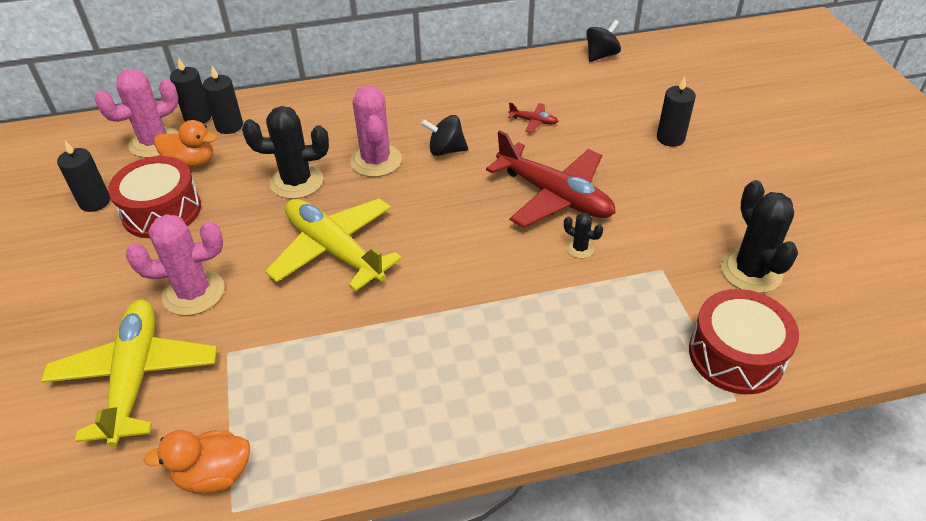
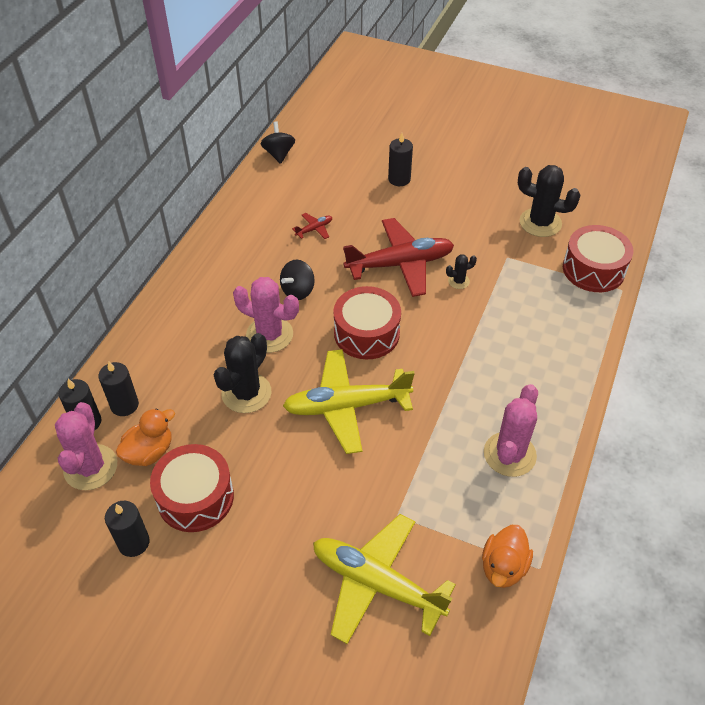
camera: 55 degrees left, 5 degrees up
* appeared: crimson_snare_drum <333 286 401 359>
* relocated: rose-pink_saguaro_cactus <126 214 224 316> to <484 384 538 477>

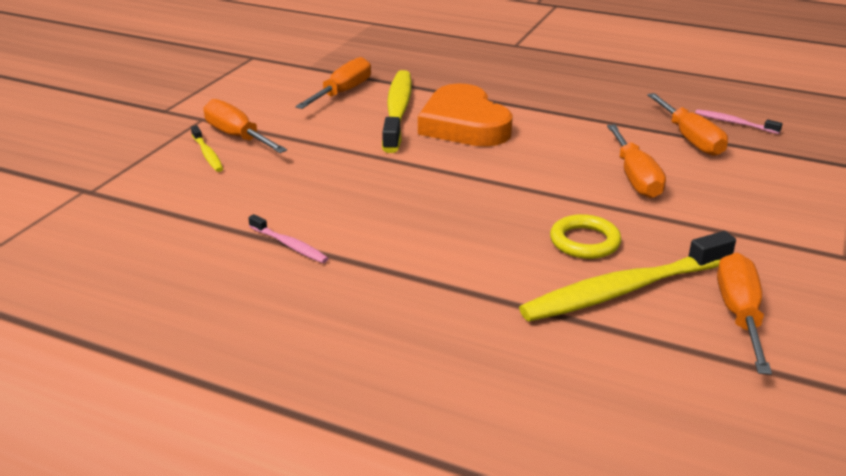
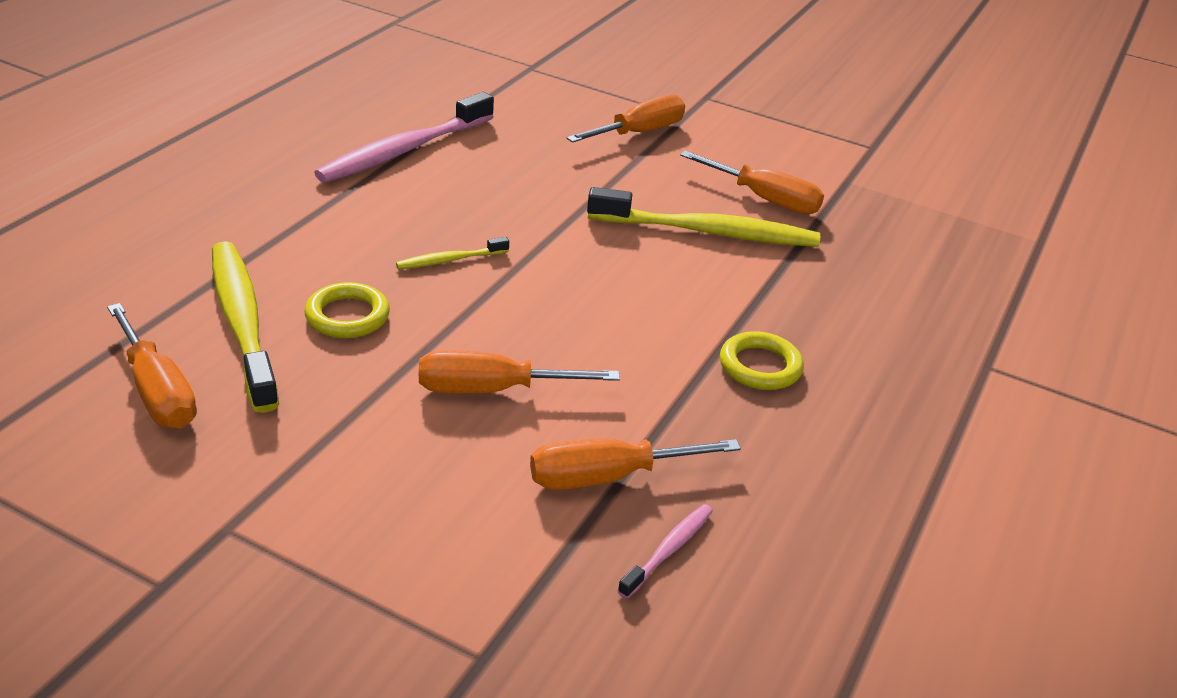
camera: 90 degrees right, 5 degrees up
* missing: bright_orange_heart <418 83 513 147>
* appeared: yellow_ring <720 331 804 390>
* relocated: yellow_tooth_brush <191 125 223 172> to <396 237 509 269>
* spun: bright_orange_flat_screwdriver <717 253 772 375> = <107 303 197 428> 45 degrees clockwise
* size: rose-pink_tooth_brush <248 214 329 263> = <314 92 494 183> x2.14

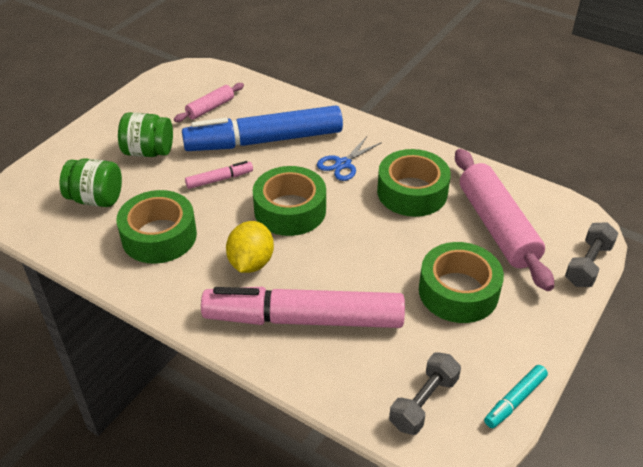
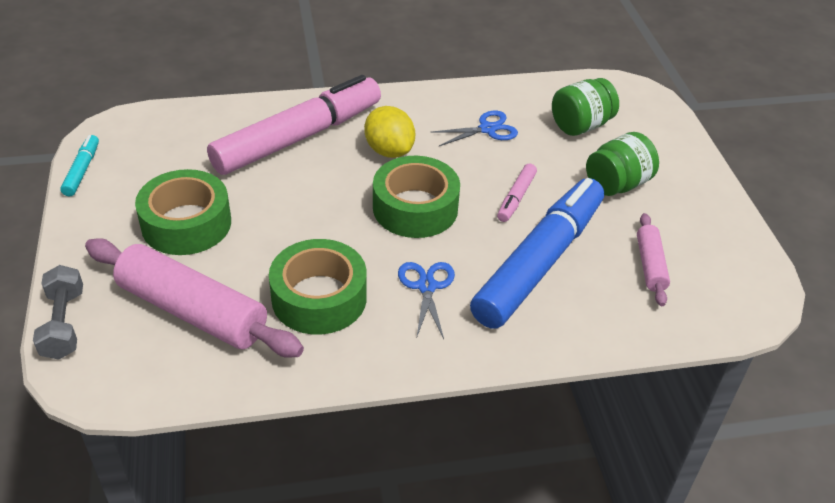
camera: 135 degrees right, 0 degrees up
* missing: gray_hand_weight <389 352 461 435>
* exchanged: leaf-green_roll_of_tape <116 190 197 264> to cobalt_pair_of_scissors <430 111 518 146>

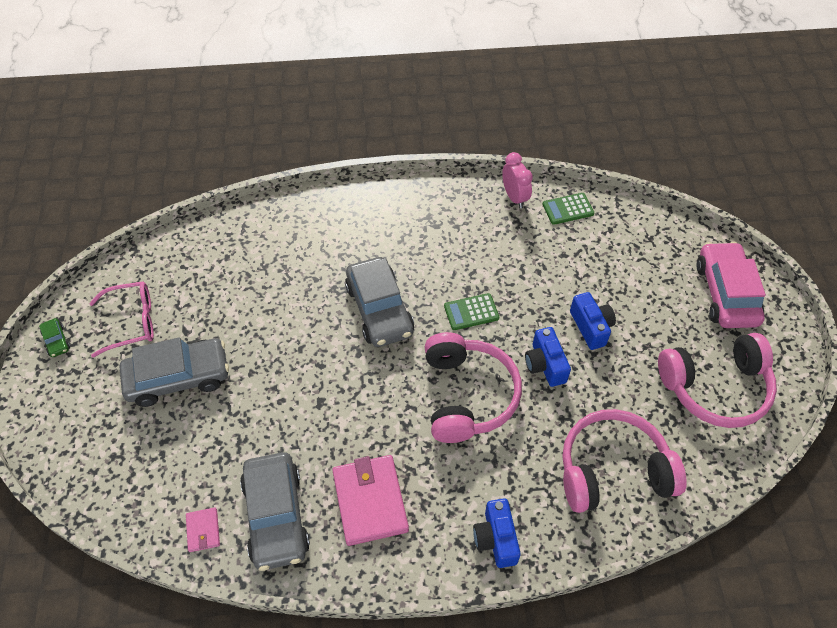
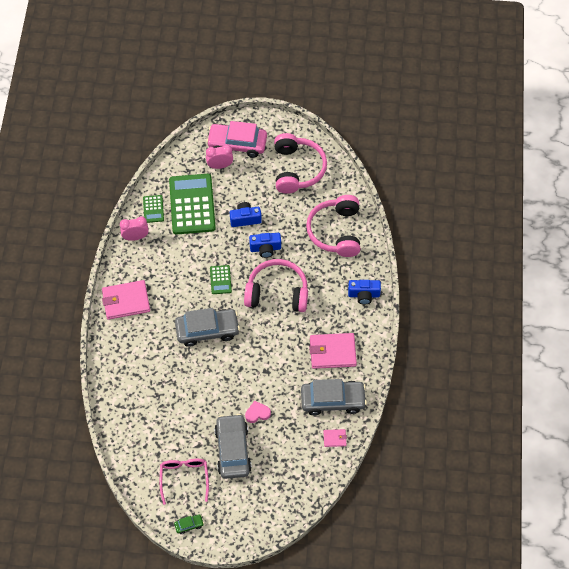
camera: 80 degrees left, 5 degrees up
* appeared: rose-pink_billfold <102 280 150 320>
* appeared: leaf-green_pocket_calculator <169 174 216 235>
* appeared: rose-pink_bedside_clock <206 145 233 169>
* appeared: rose-pink_heart <245 401 271 423>

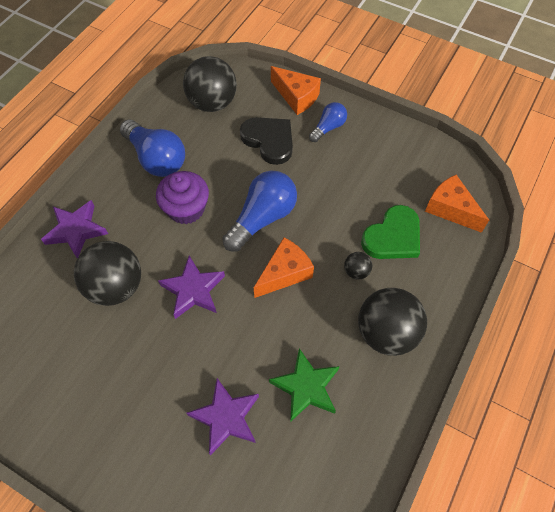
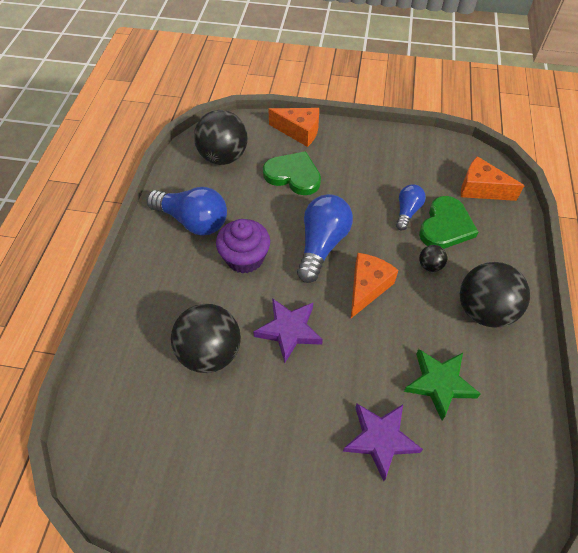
camera: 20 degrees left, 5 degrees down
* missing: purple_five-pointed_star <41 200 108 259>
* relocated: cobalt_bulb <309 102 347 142> to <396 184 426 230>
* colour: jet-black_heart <240 117 293 165> to leaf-green_heart <263 151 321 195>

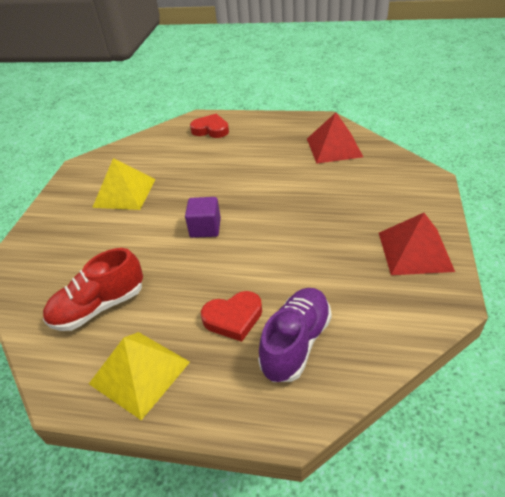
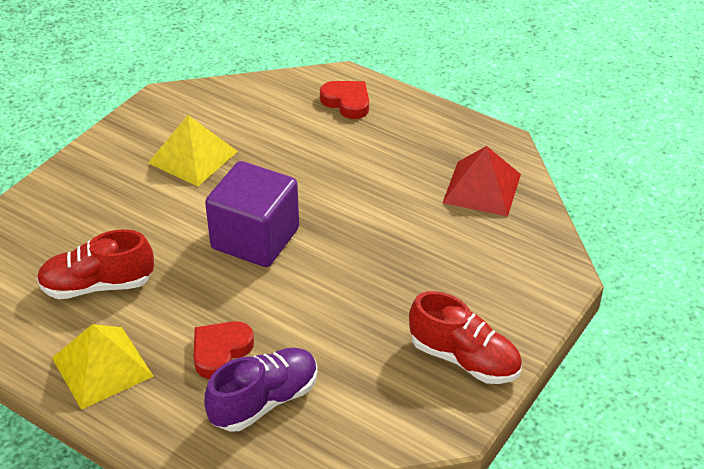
camera: 20 degrees right, 0 degrees up
* exchanged: crimson_solid_pyramid <379 213 455 275> to crimson_sneaker <409 291 522 384>
* spun: crimson_heart <201 291 262 342> = <193 321 254 379> 120 degrees clockwise
* size: purple_solid_cube <185 197 221 238> = <205 161 299 267> x1.86

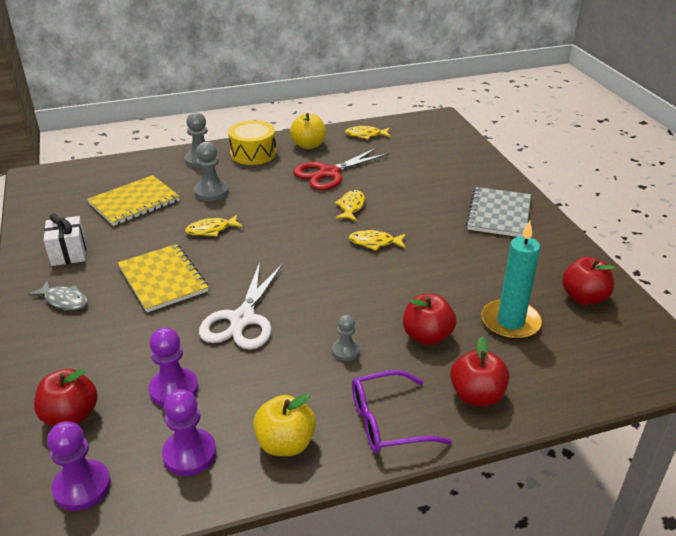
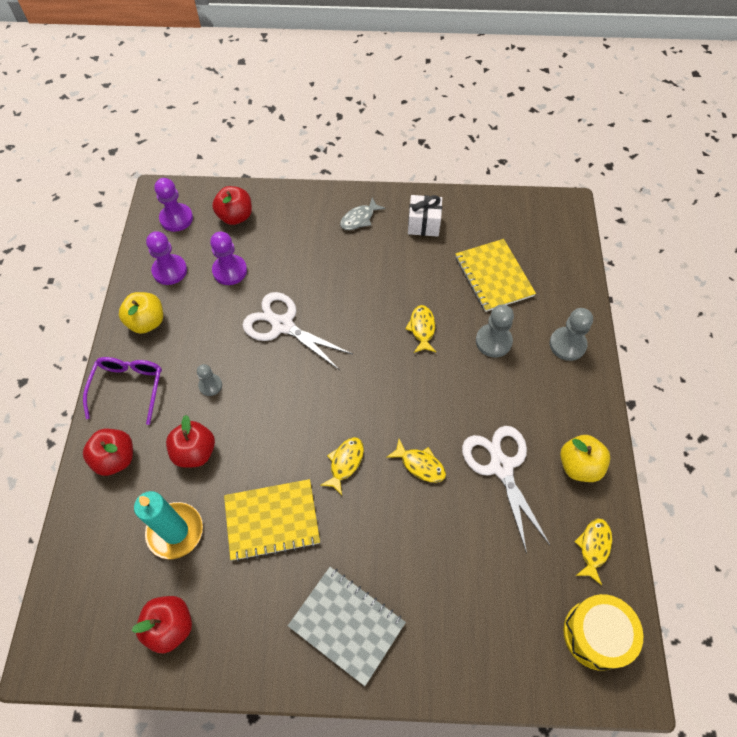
camera: 110 degrees right, 25 degrees up
* relocated: yellow_notebook <118 244 208 312> to <224 479 320 562>
* relocated: yellow_snare_drum <228 120 276 165> to <563 594 643 671>
* colour: crimson_pair_of_scissors <293 147 390 190> to pure_white_pair_of_scissors <462 426 551 554>

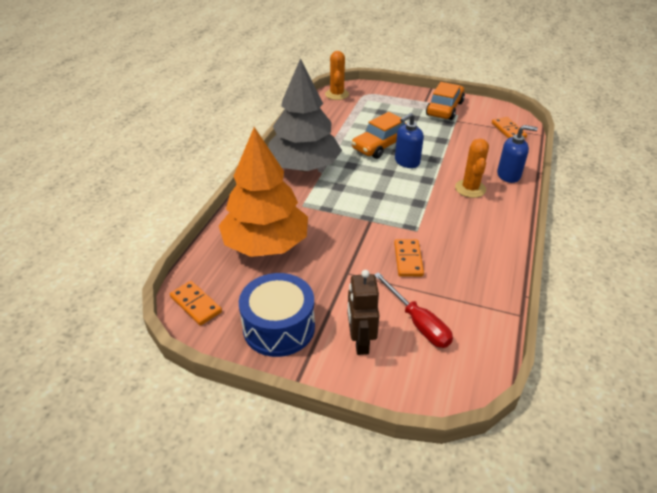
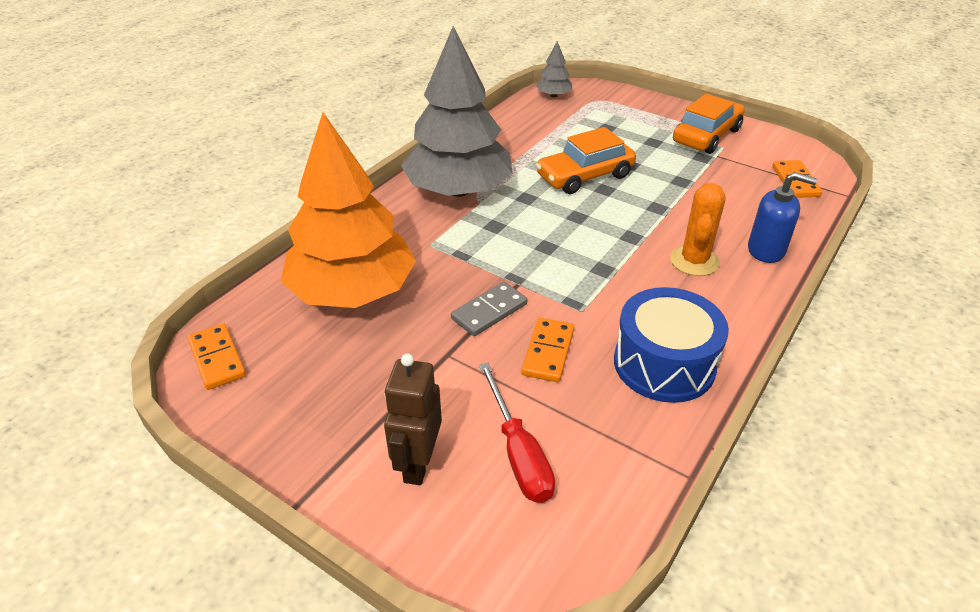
camera: 15 degrees right, 0 degrees up
* missing: cobalt_soap_pump <395 113 424 168>
* appeared: gray_domino <451 282 527 336>
* relocated: cobalt_snare_drum <239 273 315 357> to <614 287 729 403>
* exchanged: bright_orange_saguaro_cactus <325 51 349 100> to gray_tree <536 41 572 97>

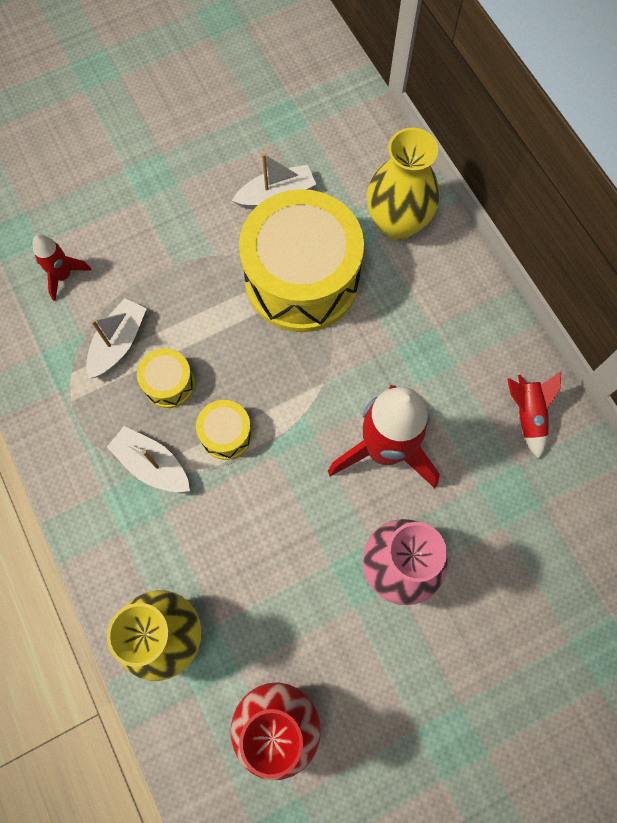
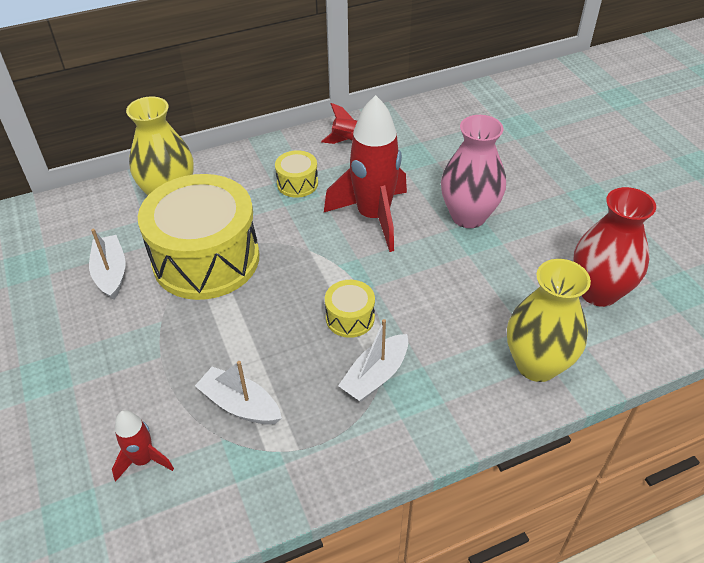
camera: 85 degrees left, 25 degrees down
* relocated: yellow_snare_drum <137 348 195 408> to <275 150 318 198>

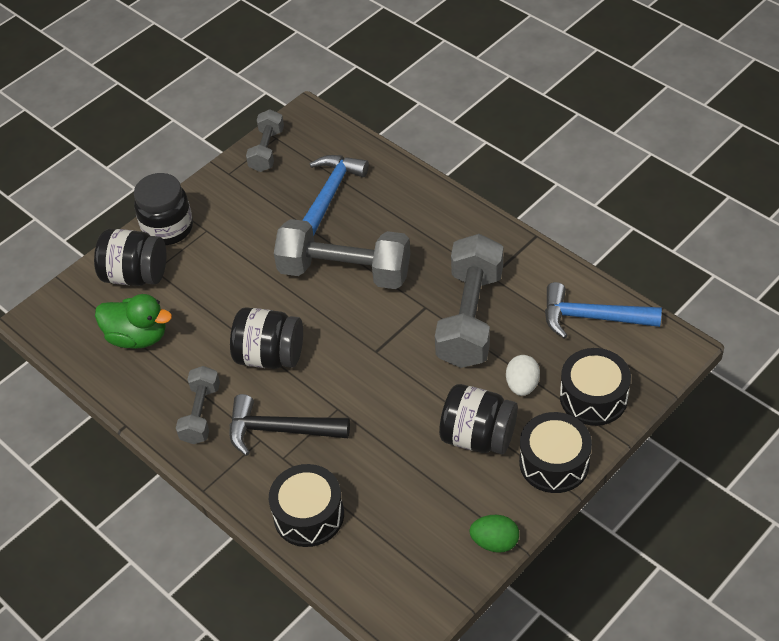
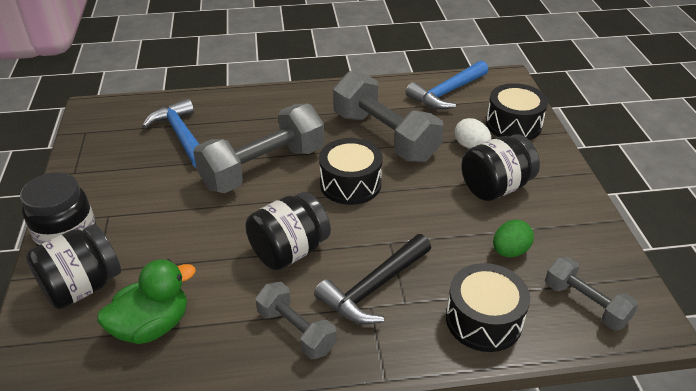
camera: 55 degrees left, 10 degrees down
* relocated: gray_hand_weight <246 109 284 172> to <545 256 639 330>
* relocated: leaf-green_toy_egg <469 515 519 553> to <493 220 534 257>
* relocated: jet-black_snare_drum <519 412 592 493> to <319 138 383 205>

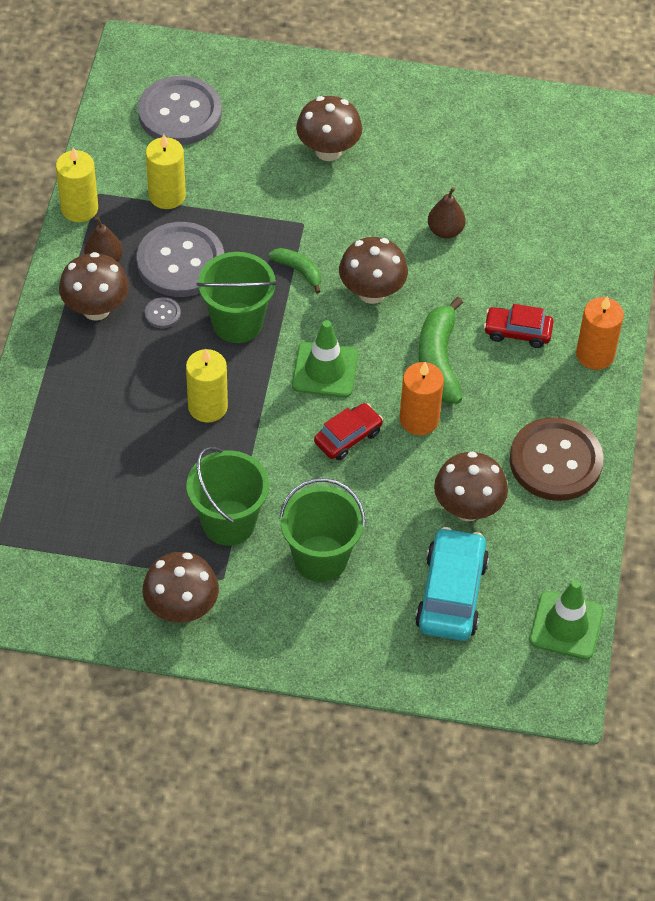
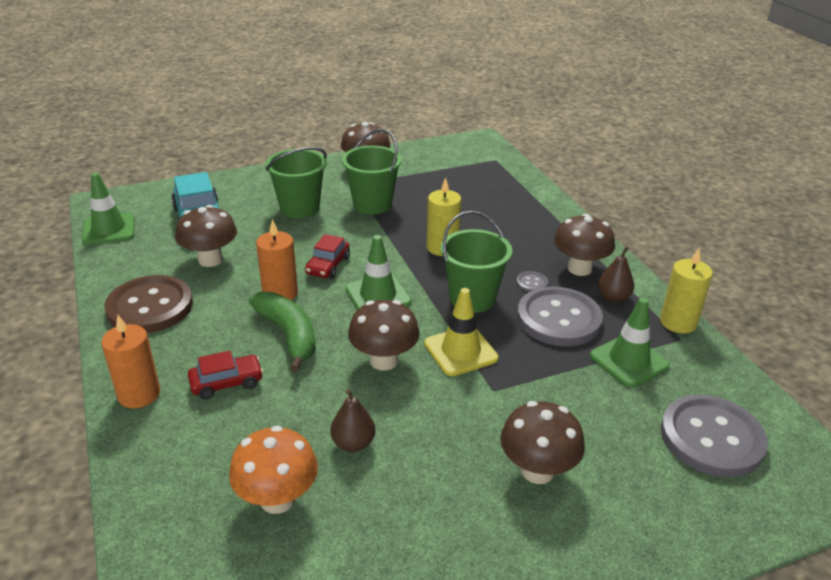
camera: 150 degrees right, 20 degrees down
* appeared: bright_orange_fungus <229 426 318 514>
* exchanged: yellow_wax_candle <146 134 186 209> to leaf-green_traffic_cone <590 297 670 387>
* exchanged: leaf-green_banana <269 248 321 293> to yellow_traffic_cone <424 288 498 376>

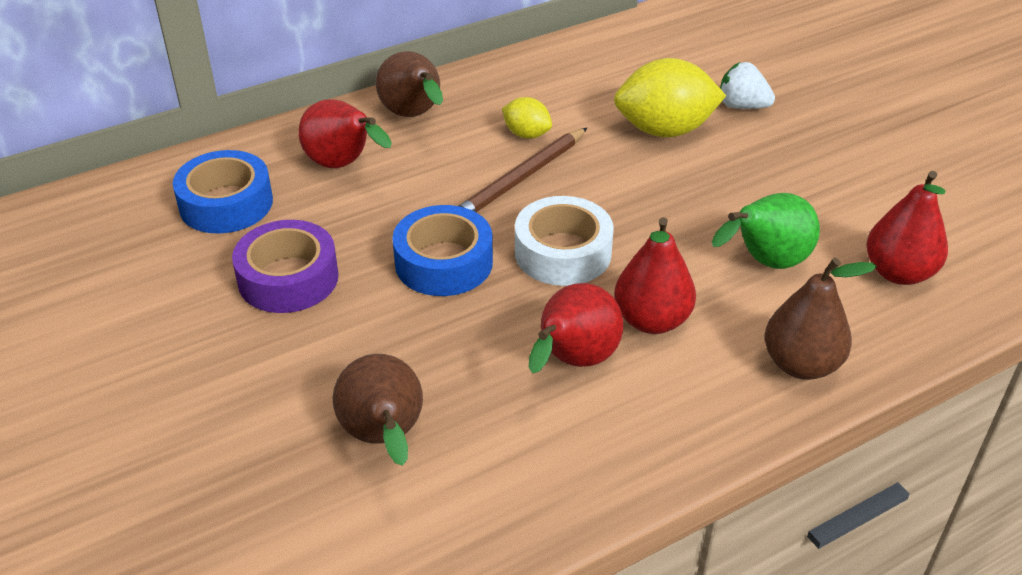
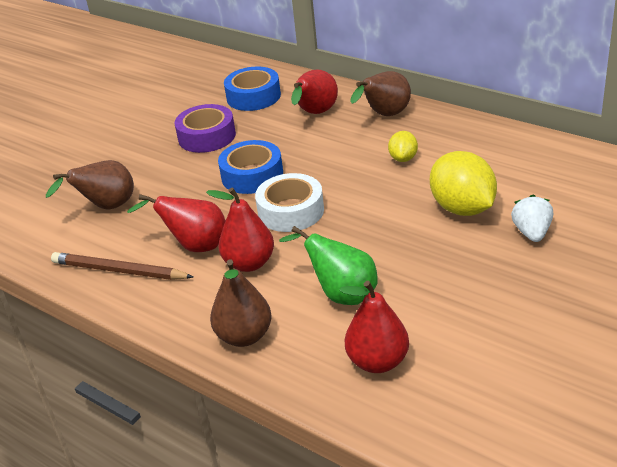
camera: 70 degrees right, 5 degrees down
* relocated: dark_brown_wooden_pencil <458 128 587 212> to <51 252 193 280>

